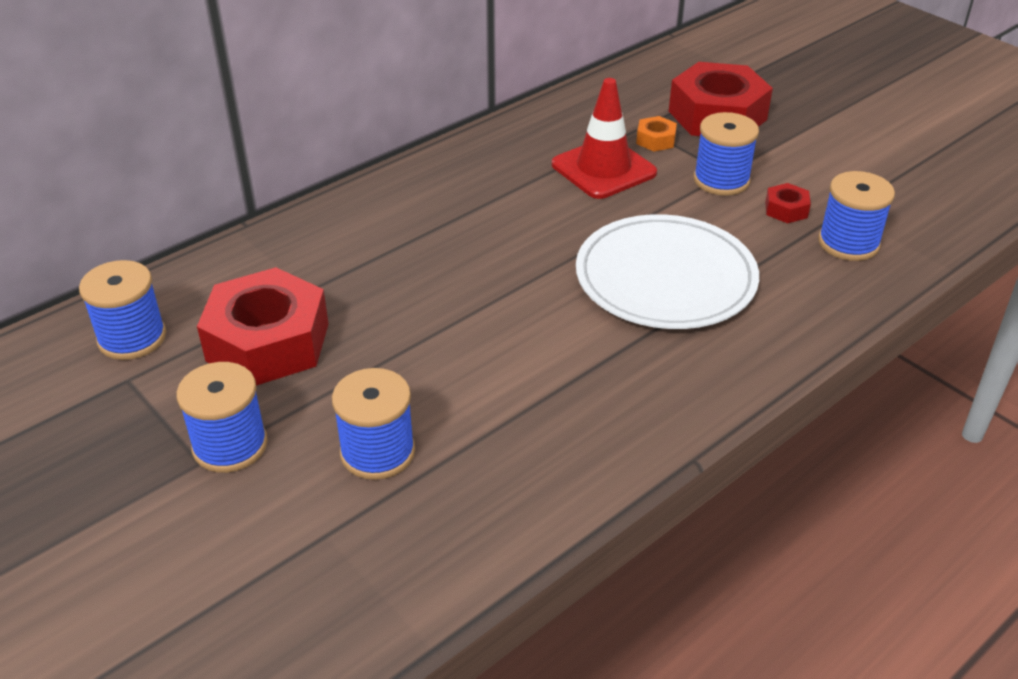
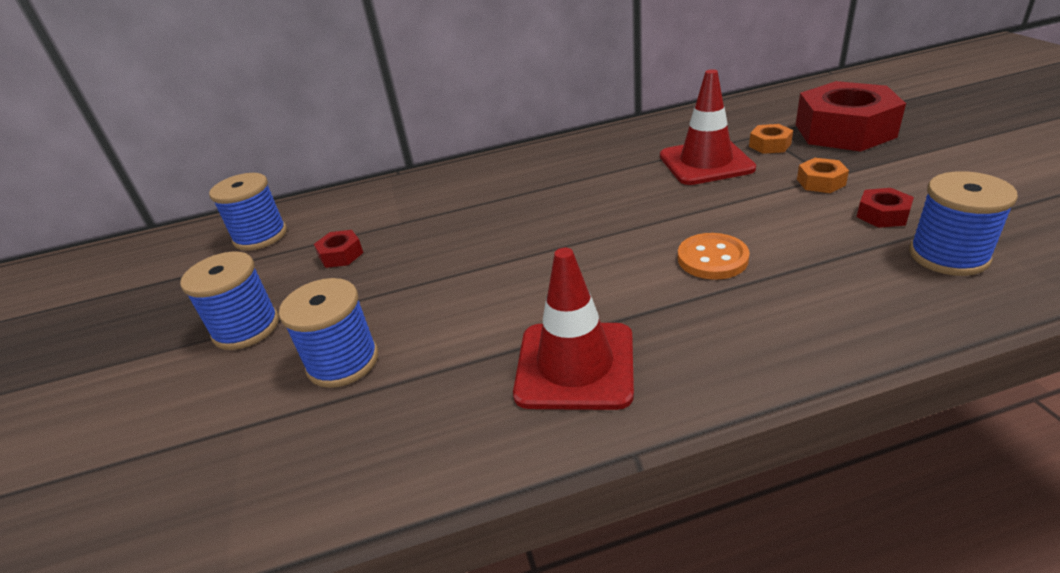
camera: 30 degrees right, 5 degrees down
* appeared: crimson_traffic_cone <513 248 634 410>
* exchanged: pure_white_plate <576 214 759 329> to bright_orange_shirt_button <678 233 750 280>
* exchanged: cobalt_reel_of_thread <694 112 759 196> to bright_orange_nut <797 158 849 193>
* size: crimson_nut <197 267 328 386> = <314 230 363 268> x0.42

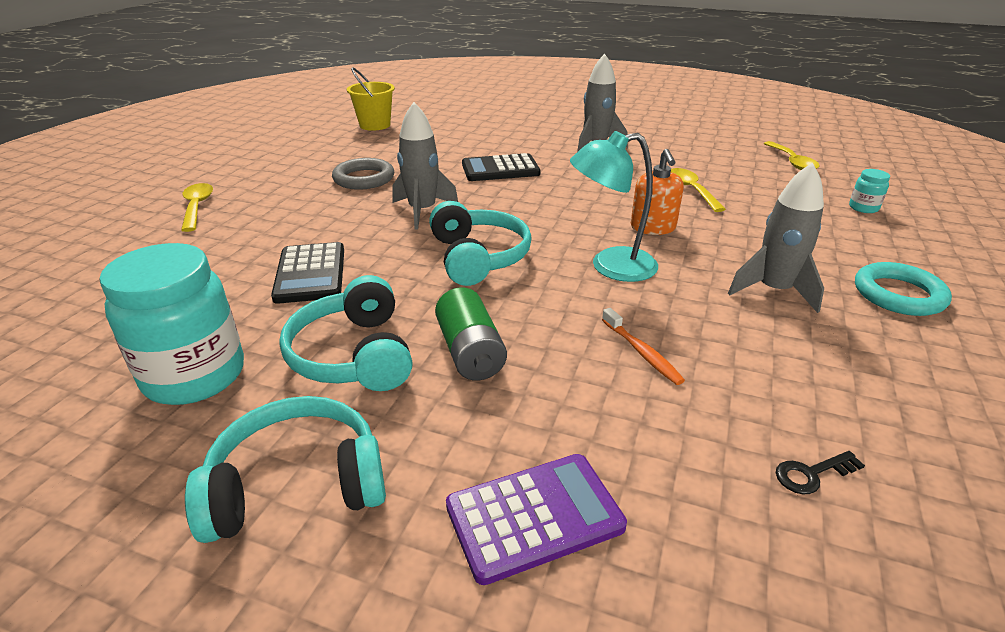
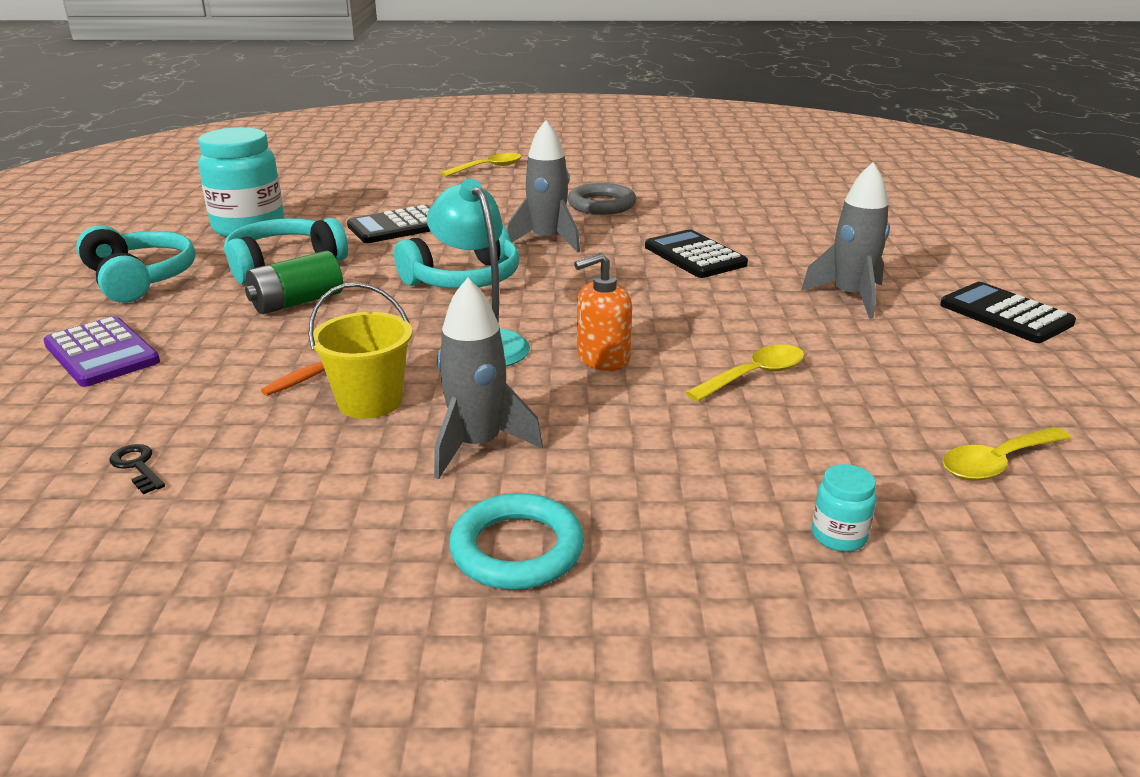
camera: 70 degrees right, 5 degrees down
* appeared: jet-black_pocket_calculator <940 282 1076 343>
* relocated: yellow_pail <347 67 395 131> to <309 282 412 419>

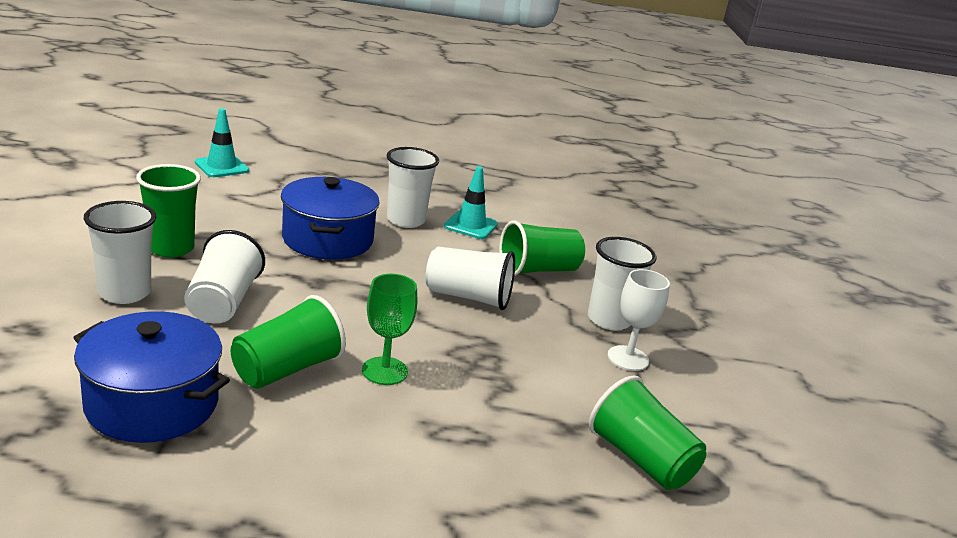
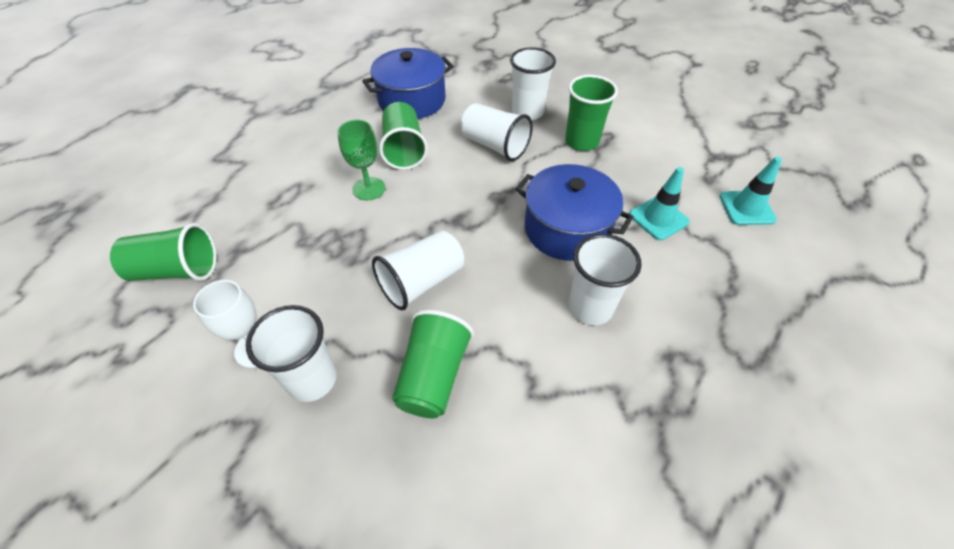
camera: 130 degrees right, 25 degrees up
* relocated: teal_traffic_cone <444 166 498 239> to <629 167 690 240>

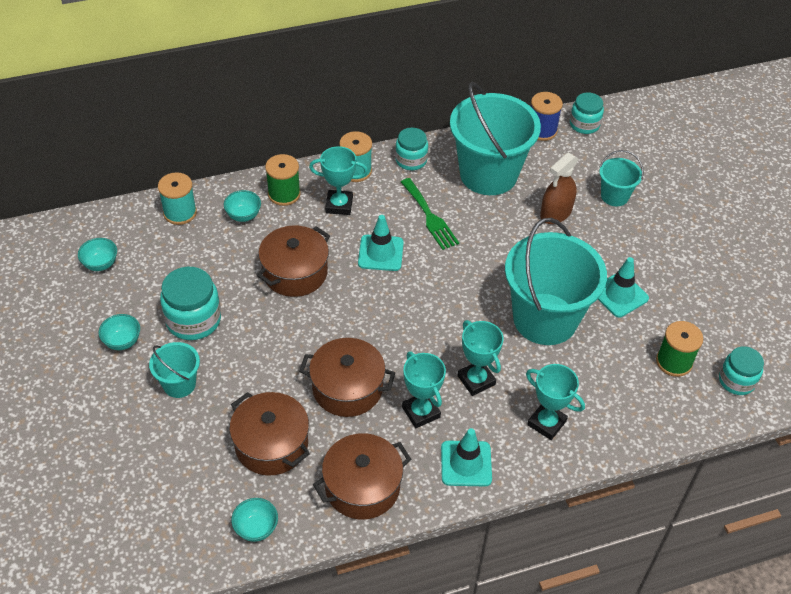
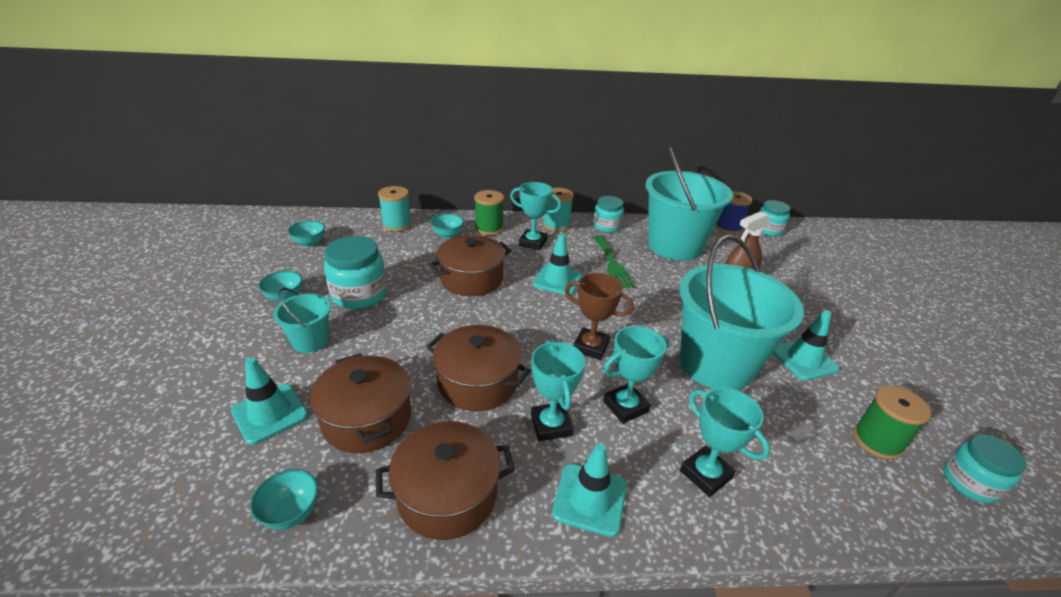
camera: 15 degrees right, 15 degrees down
* missing: teal_pail <599 150 644 206>
* appeared: teal_traffic_cone <231 357 308 445>
* appeared: dark_brown_award_cup <565 273 634 360>
* spun: teal_award_cup <457 320 504 396> = <603 326 669 424> 75 degrees clockwise

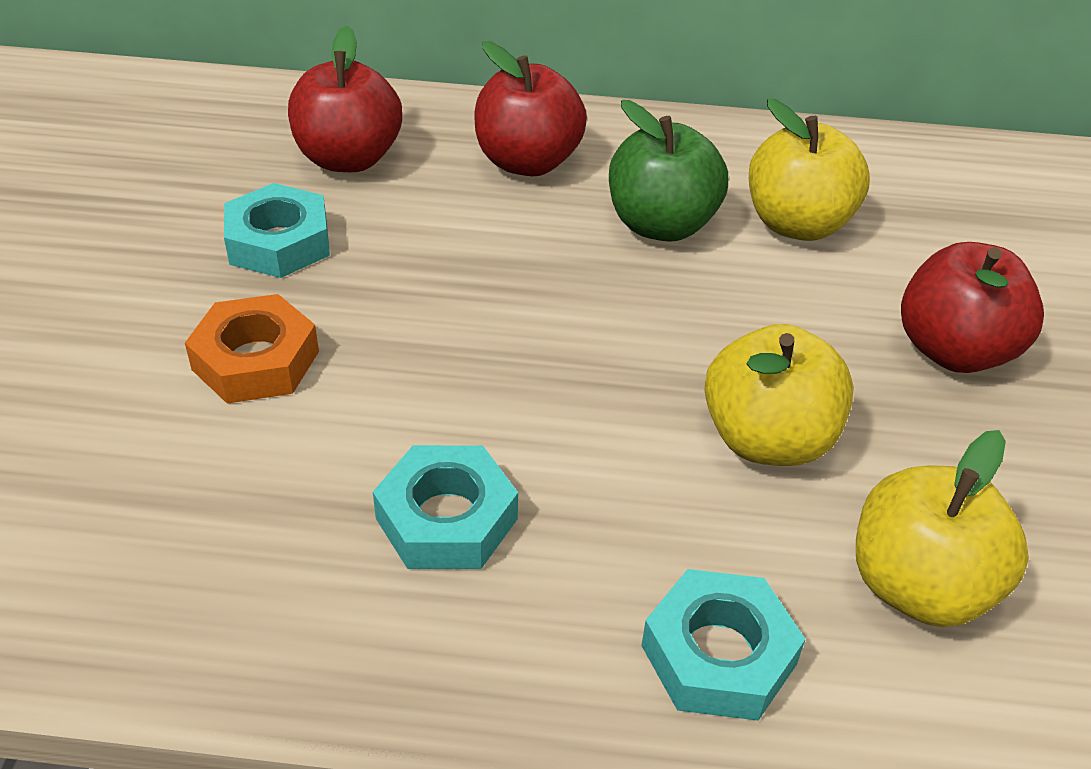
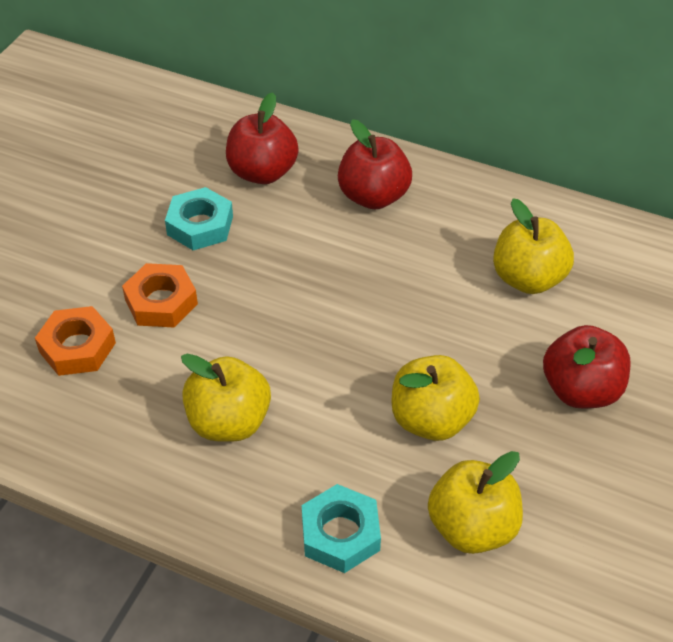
camera: 20 degrees right, 5 degrees up
* missing: leaf-green_apple <609 100 728 242>
* appeared: bright_orange_nut <35 306 116 376>
* exchanged: teal_nut <373 445 518 569> to yellow_apple <181 353 271 442>

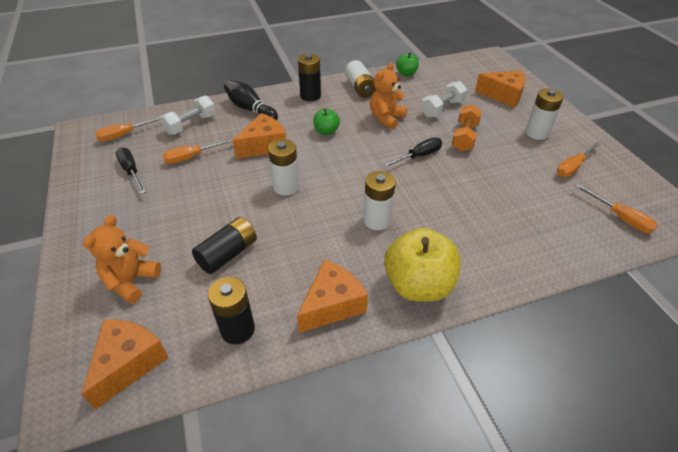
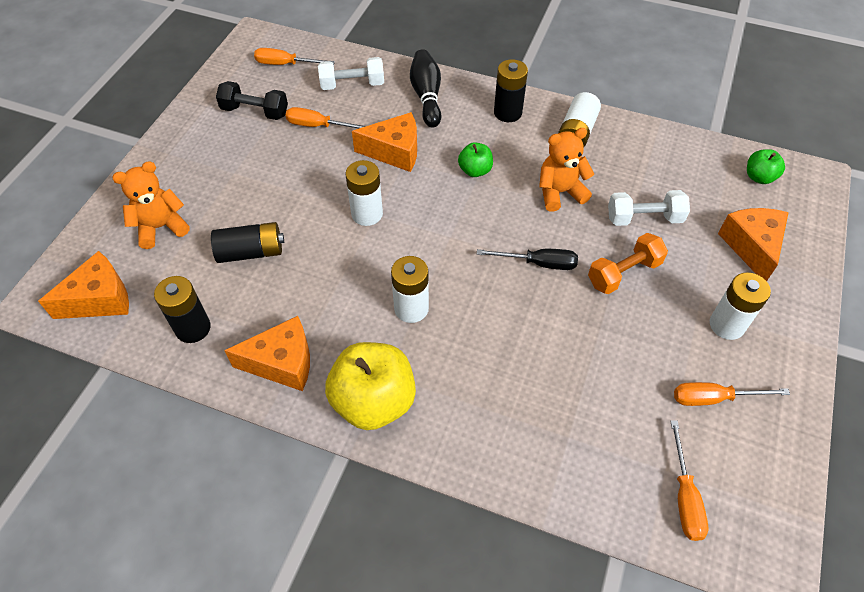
camera: 40 degrees right, 10 degrees up
* relocated: leaf-green_apple <396 52 419 76> to <747 149 785 184>
* exchanged: jet-black_flat_screwdriver <116 147 146 194> to jet-black_hand_weight <216 81 288 120>
* spun: bright_orange_cheese_wedge <475 71 526 108> = <718 208 789 281> 150 degrees counterclockwise

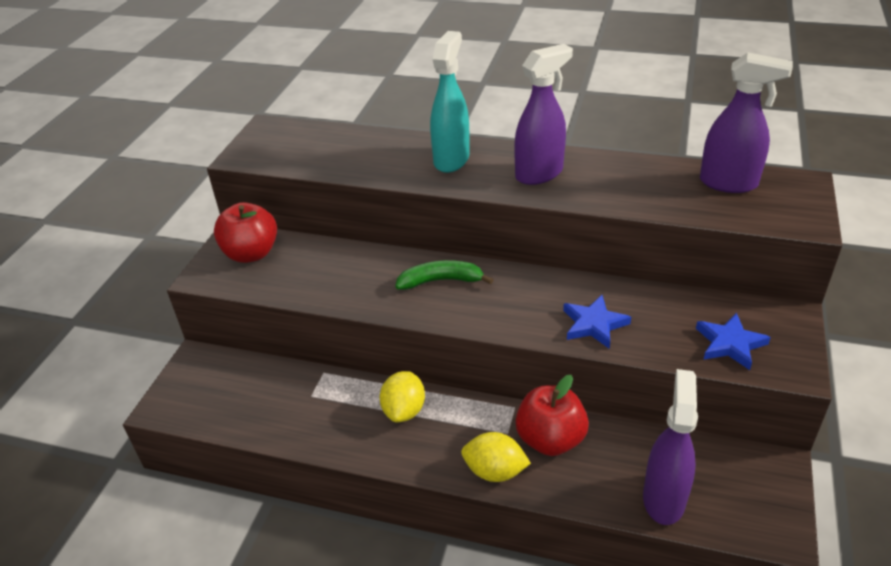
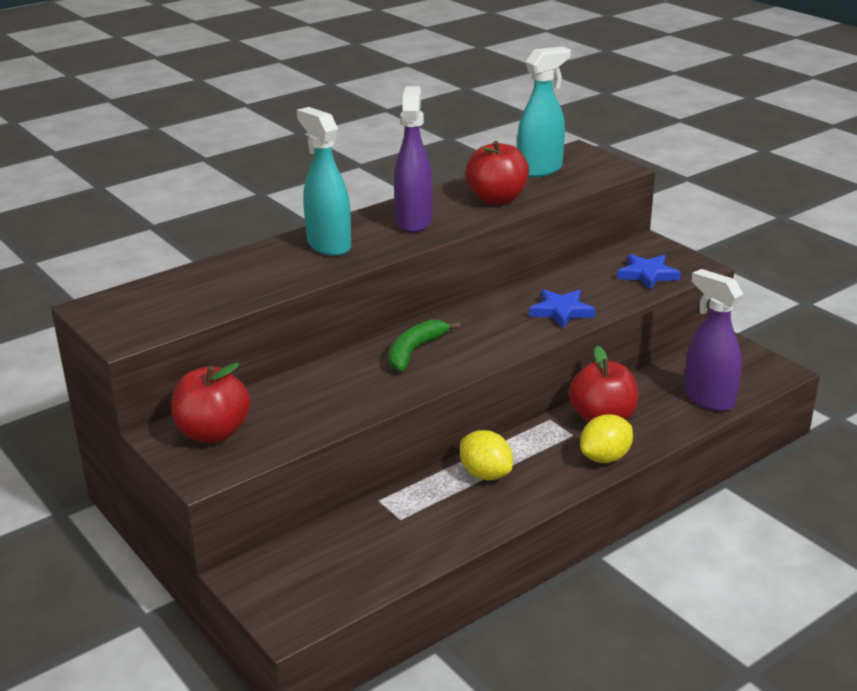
camera: 55 degrees left, 10 degrees down
* appeared: crimson_apple <465 141 529 205>
* colour: purple_spray_bottle <700 52 793 193> to teal_spray_bottle <517 47 571 177>

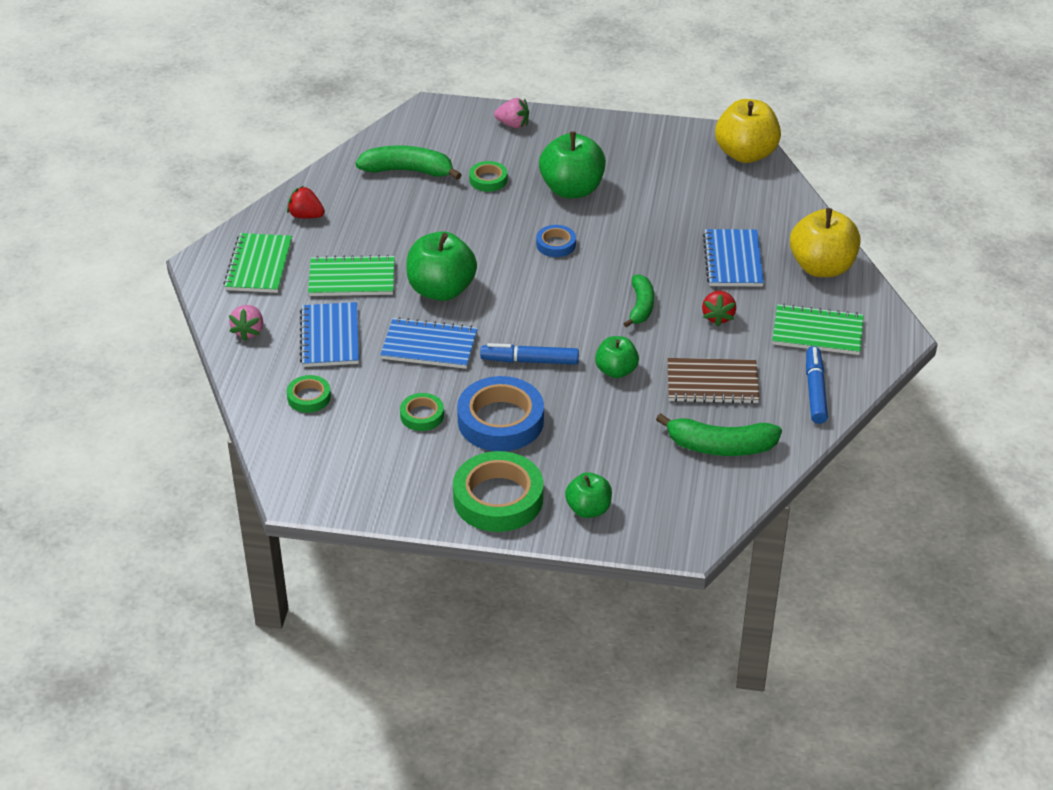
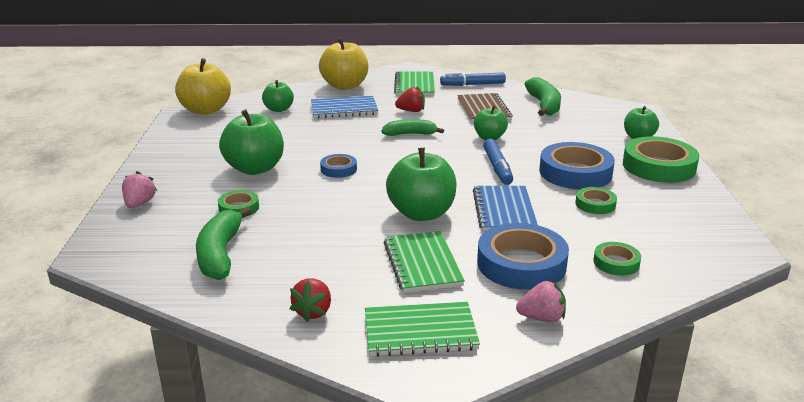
camera: 100 degrees left, 15 degrees down
* appeared: leaf-green_apple <262 80 294 112>
* exchanged: cobalt_notebook <300 302 359 367> to cobalt_roll_of_tape <477 223 569 290>

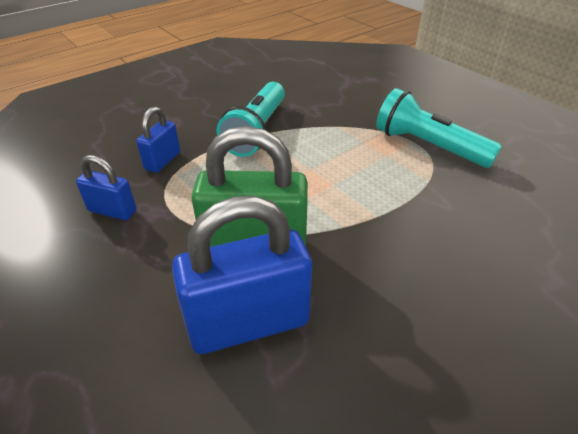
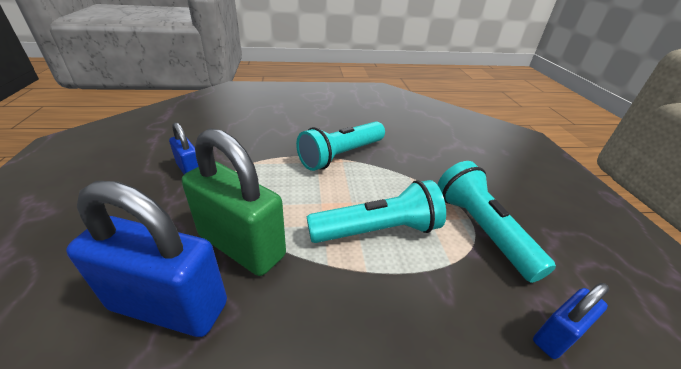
camera: 30 degrees right, 5 degrees down
* appeared: teal_pocket_torch <307 180 446 243>
* relocated: cobalt_lock <136 107 180 173> to <533 283 609 359>

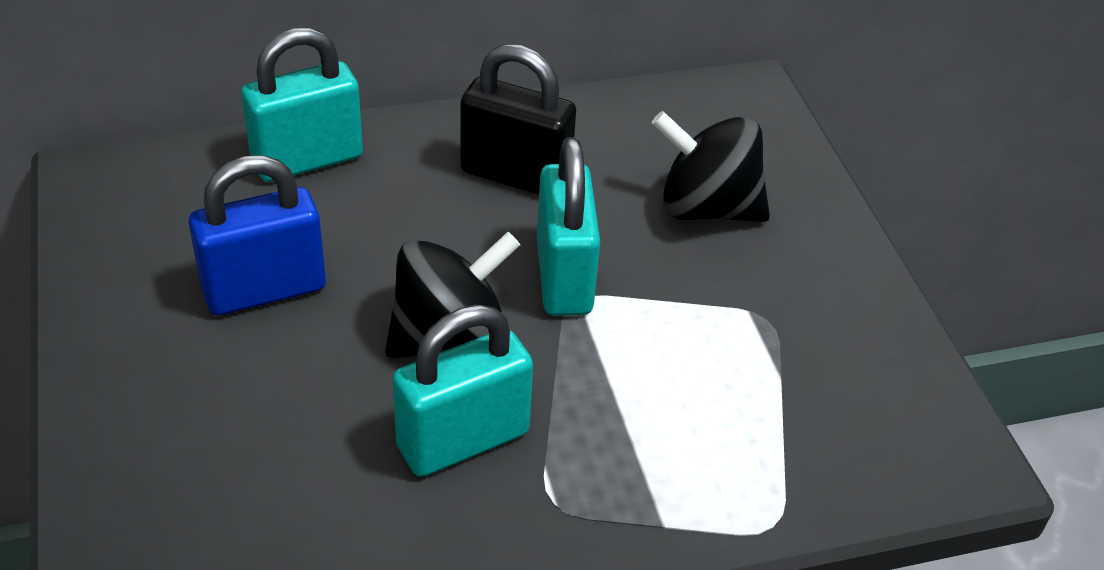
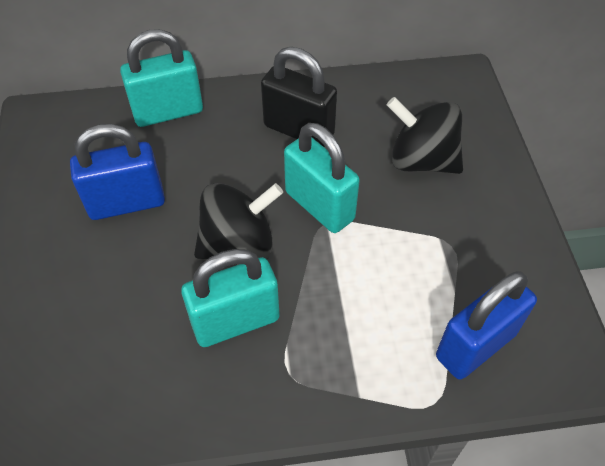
camera: 10 degrees right, 10 degrees up
* appeared: cobalt_lock <436 271 537 380>
* spun: teal_lock <537 137 600 316> = <284 123 360 233> 45 degrees counterclockwise

